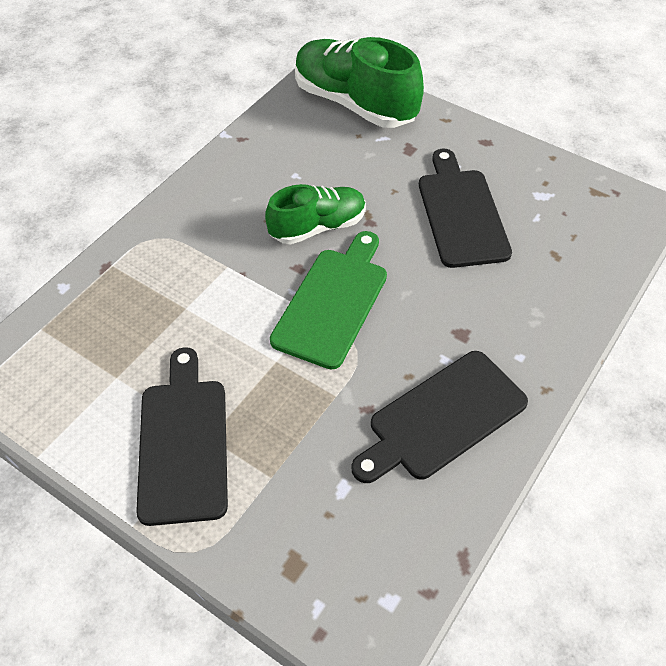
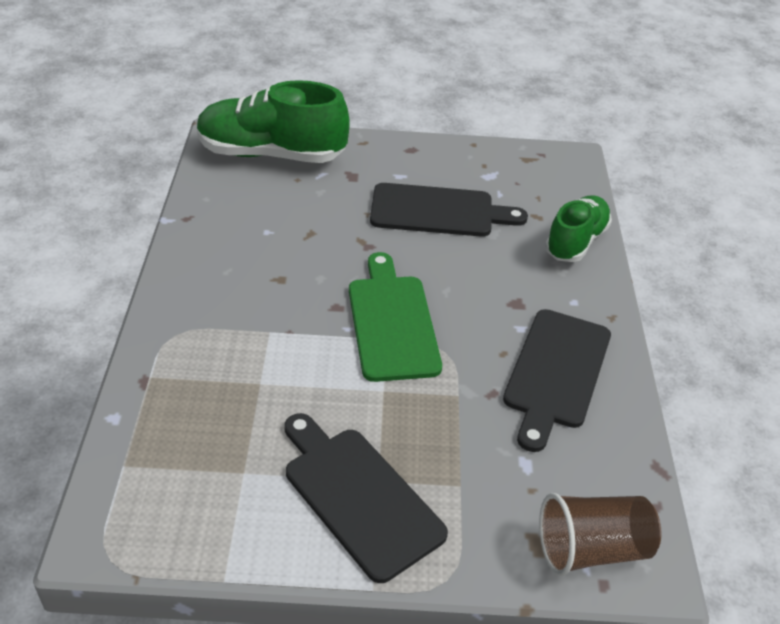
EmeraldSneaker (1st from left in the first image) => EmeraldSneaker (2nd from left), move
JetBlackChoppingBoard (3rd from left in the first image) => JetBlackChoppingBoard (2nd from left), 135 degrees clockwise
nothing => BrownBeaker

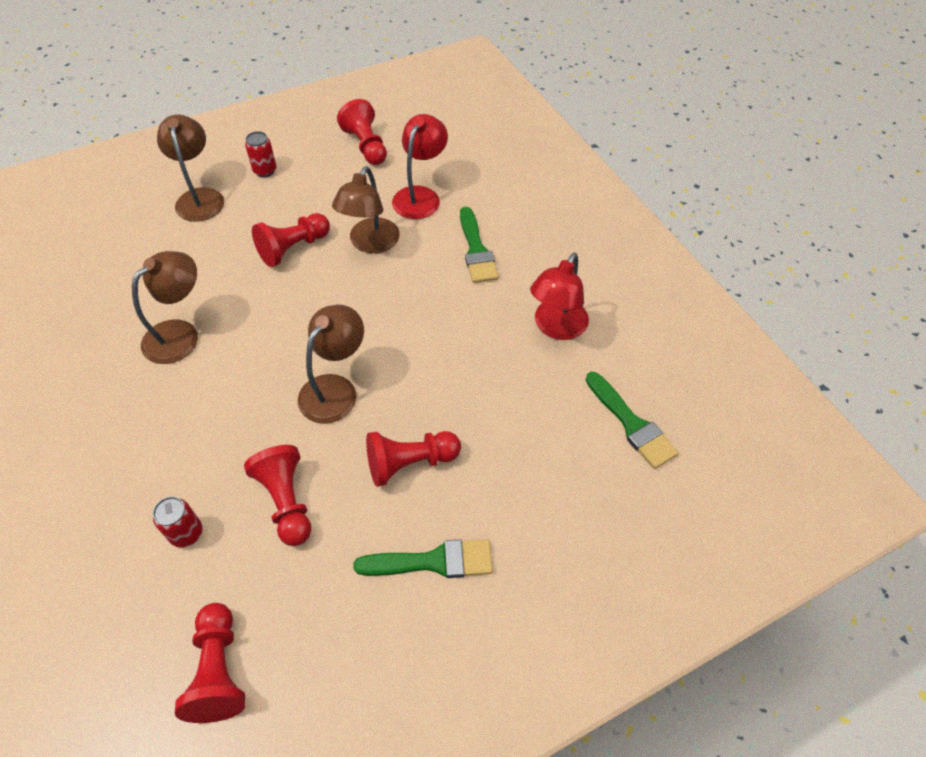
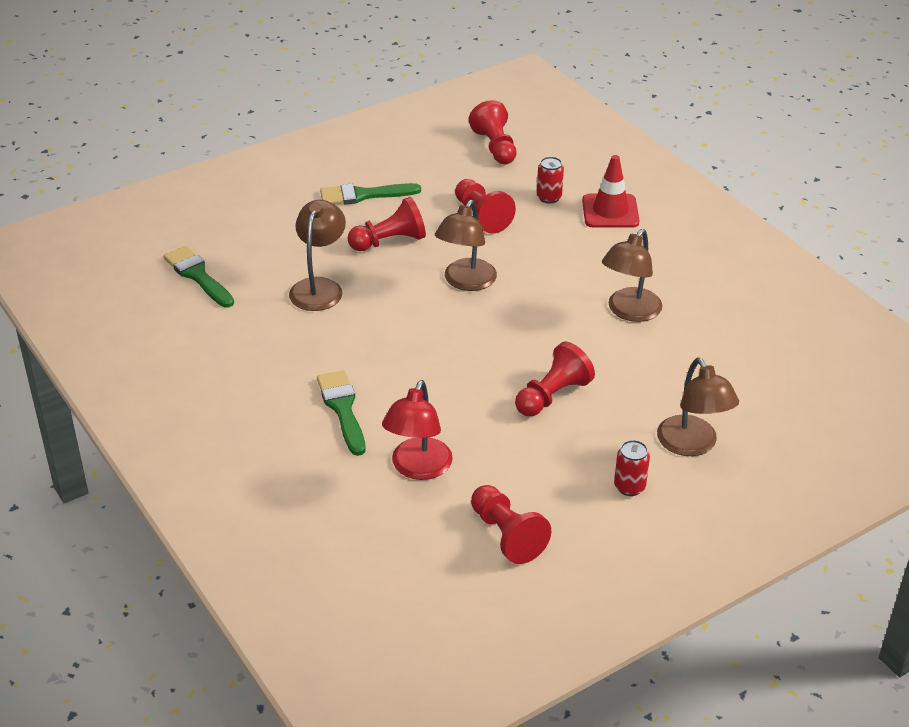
BrownReadingLamp (4th from left in the first image) => BrownReadingLamp (1st from left), move
RedReadingLamp (2nd from left) => nothing
nothing => RedRoadCone

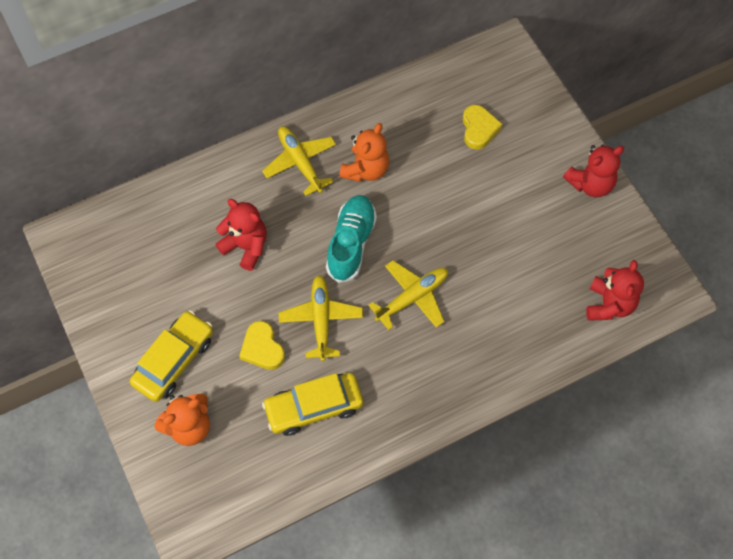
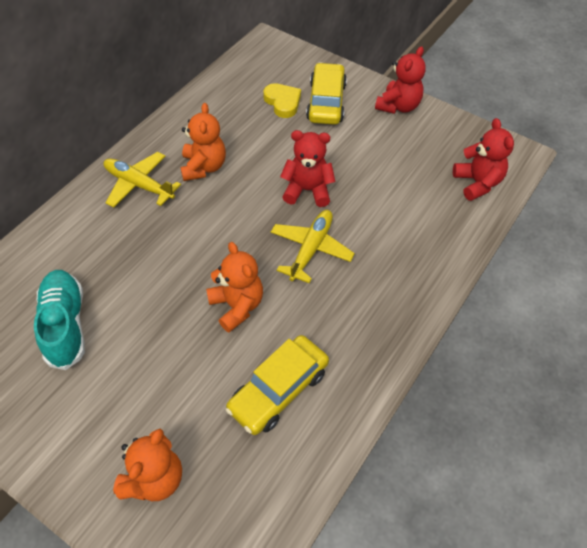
GoldenCar (1st from left in the first image) => GoldenCar (2nd from left), move
RedTeddyBear (1st from left), move
GoldenHeartShape (1st from left) => nothing
GoldenAeroplane (2nd from left) => OrangeTeddyBear (3rd from left)
AquaSneaker, move

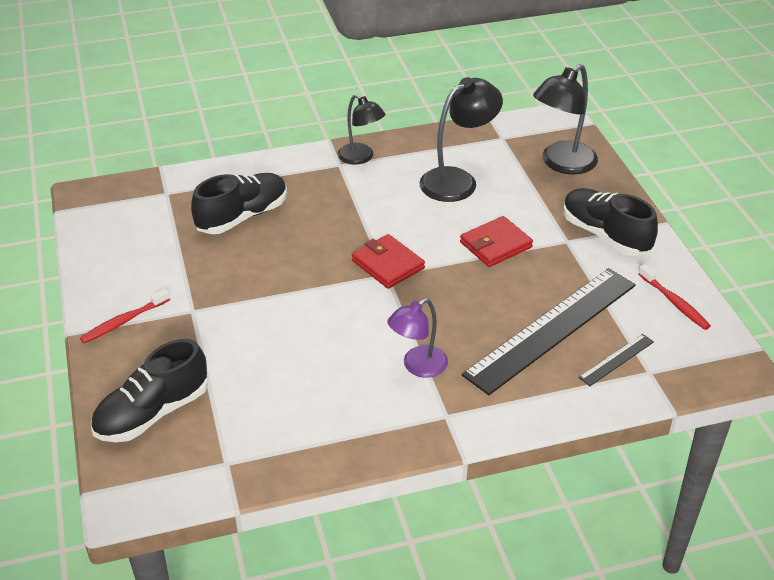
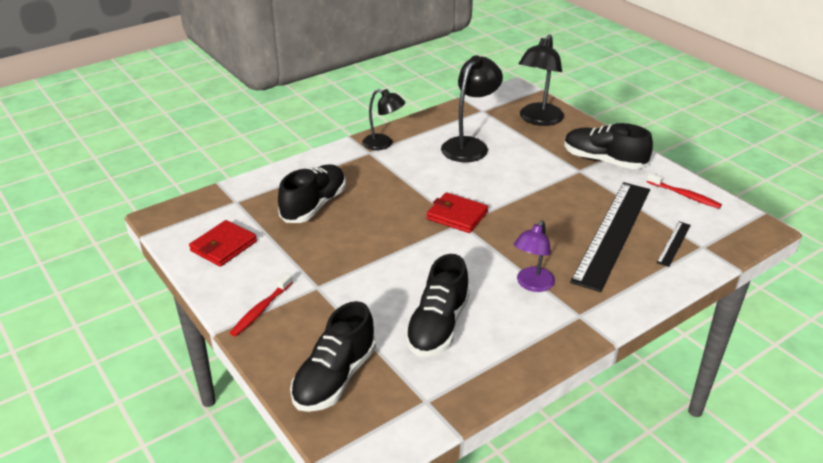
RedBillfold (2nd from left in the first image) => RedBillfold (1st from left), move
nothing => JetBlackSneaker (3rd from left)

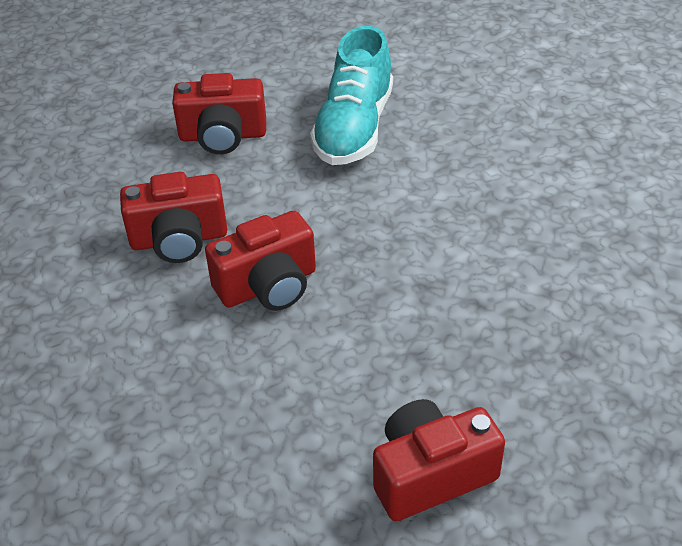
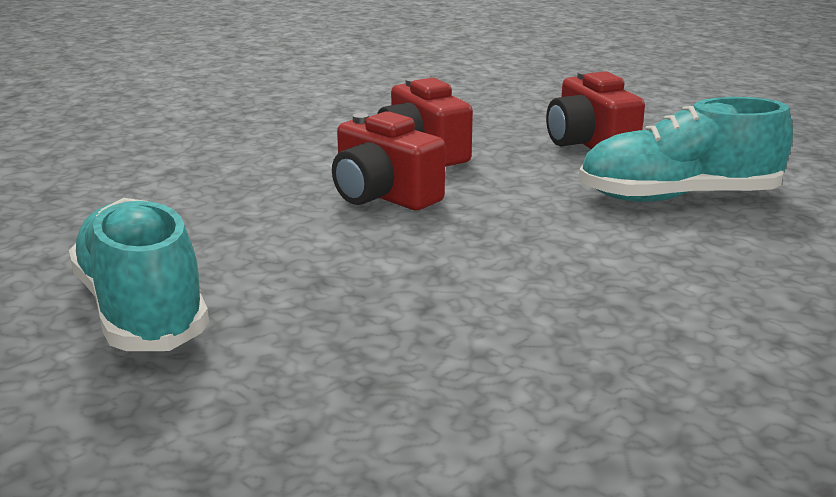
RedCamera (4th from left) => AquaSneaker (1st from left)

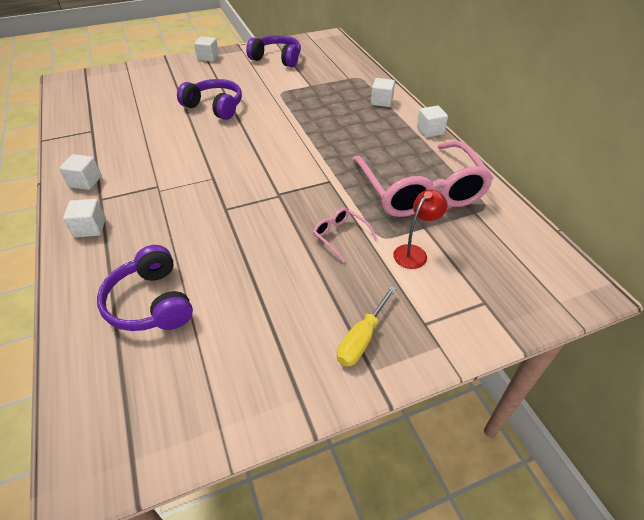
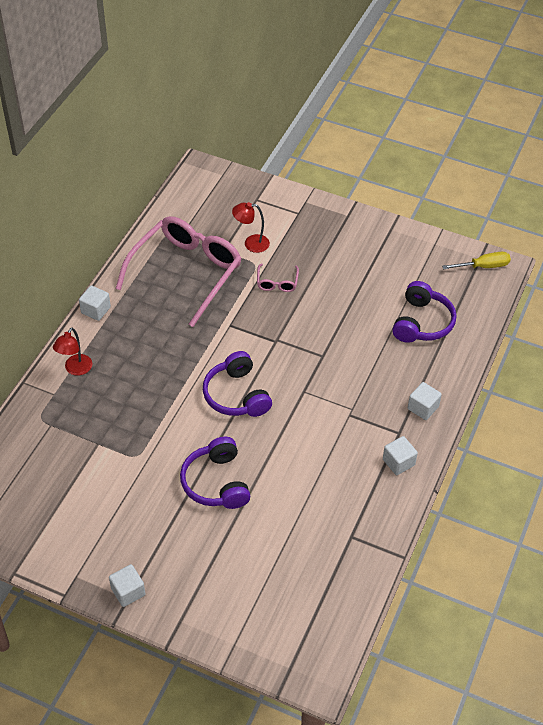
RoyalPurpleOverEarHeadphones (3rd from left in the first image) => RoyalPurpleOverEarHeadphones (2nd from left), move
GoldenHandScrewdriver, move
SnowWhiteSolidCube (4th from left) => RedReadingLamp (1st from left)

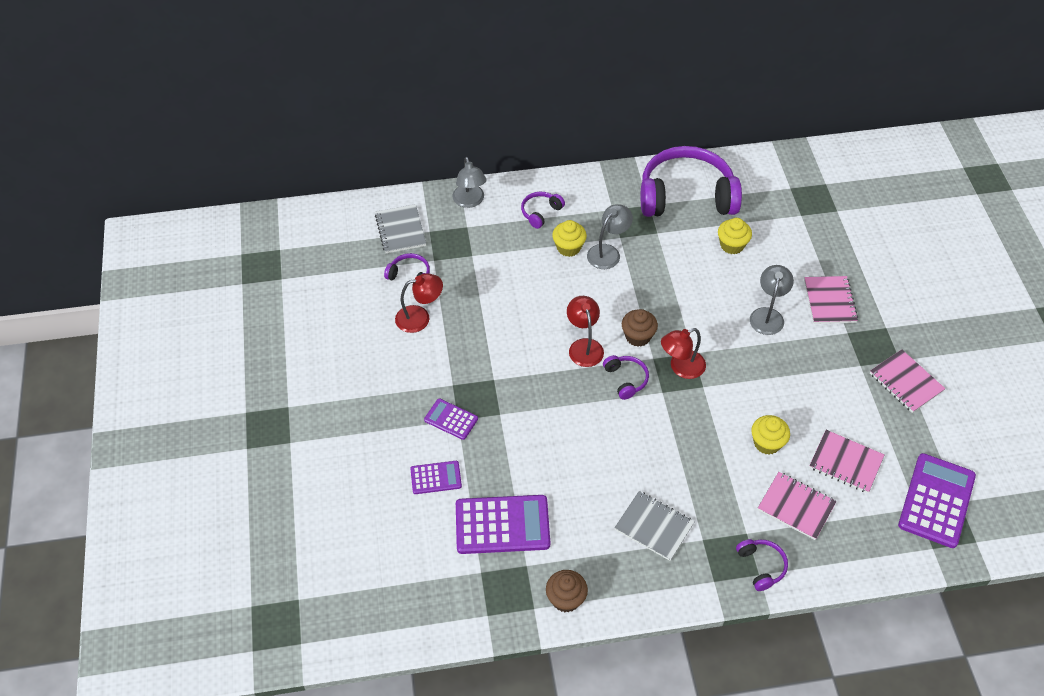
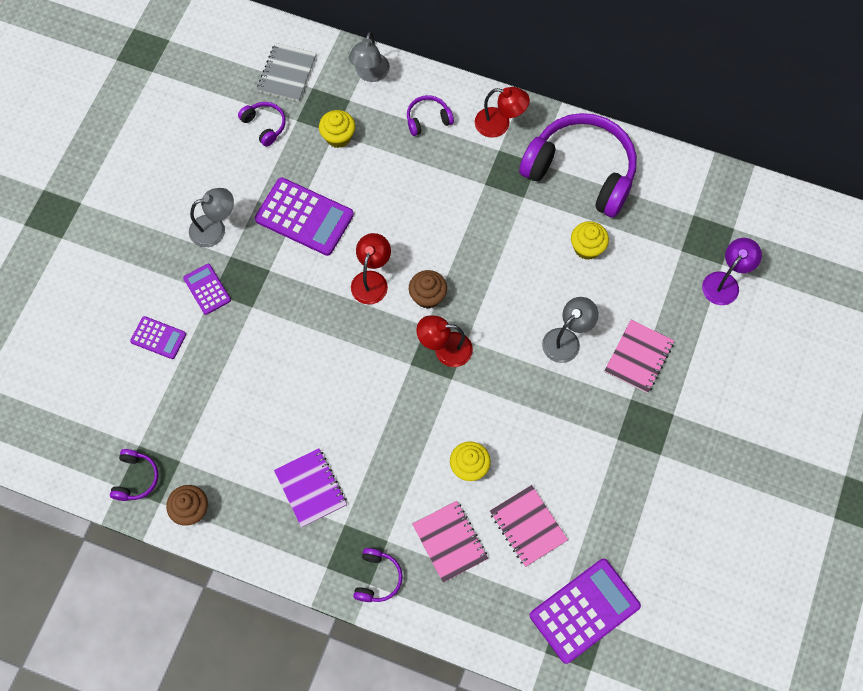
RedReadingLamp (1st from left in the first image) => RedReadingLamp (3rd from left), move
RoyalPurpleAddingMachine (3rd from left), move
GoldenMuffin (1st from left), move
GreyReadingLamp (2nd from left in the first image) => GreyReadingLamp (1st from left), move
RoyalPurpleOverEarHeadphones (3rd from left in the first image) => RoyalPurpleOverEarHeadphones (1st from left), move
GreyNotepad (2nd from left) => RoyalPurpleNotepad
RosePinkNotepad (4th from left) => nothing
nothing => RoyalPurpleReadingLamp

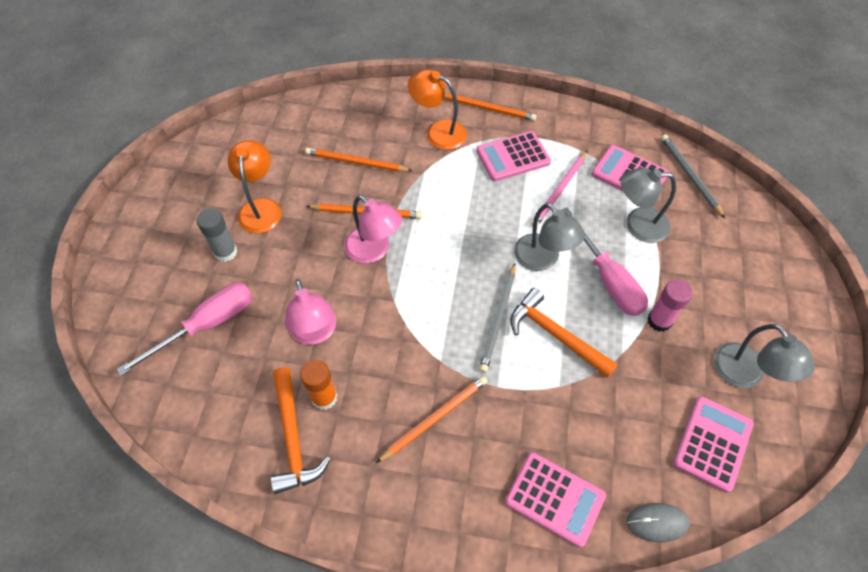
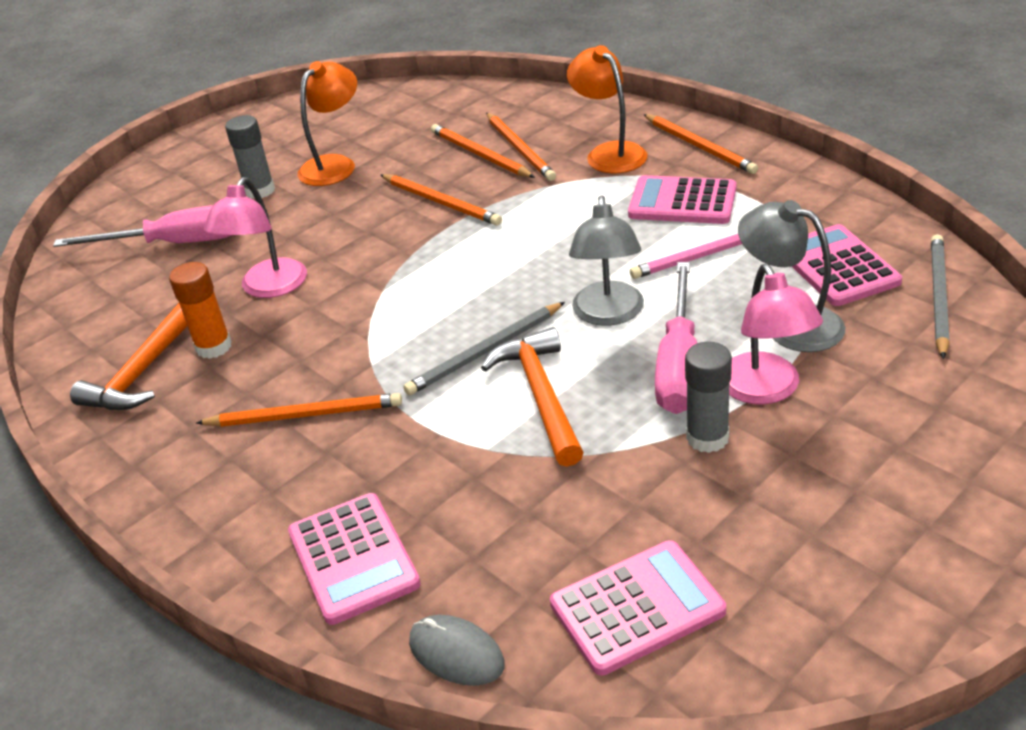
RosePinkReadingLamp (2nd from left), move
RosePinkGlueStick => GreyGlueStick (2nd from left)
GreyReadingLamp (3rd from left) => nothing
nothing => OrangeWoodenPencil (4th from left)

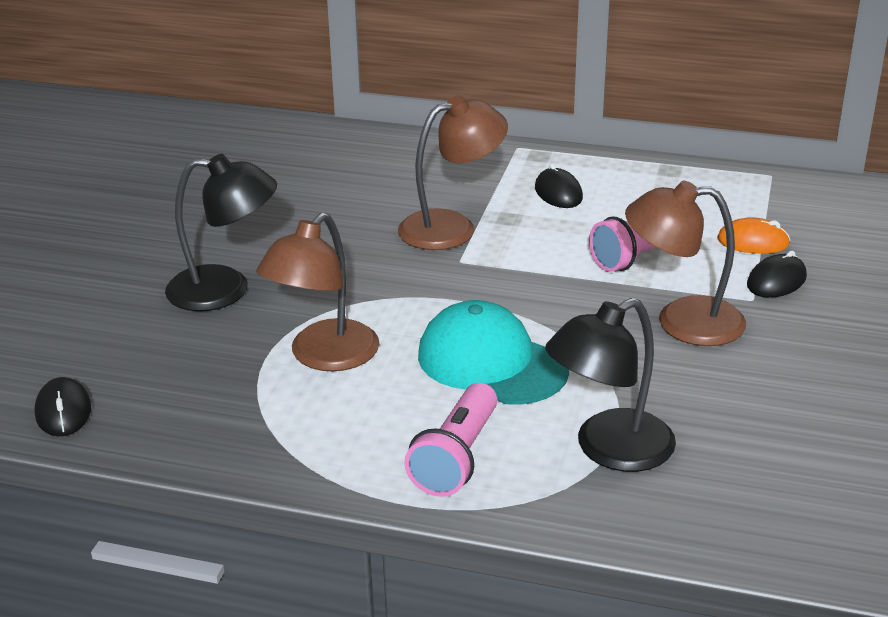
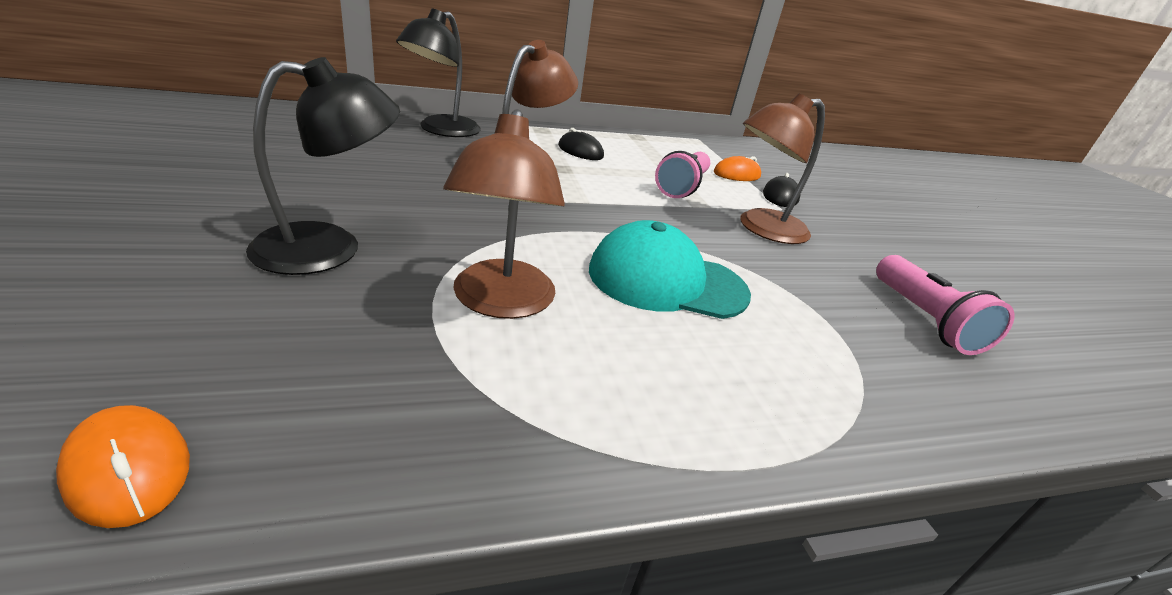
JetBlackMouse (1st from left) => OrangeMouse (1st from left)
RosePinkTorch (1st from left in the first image) => RosePinkTorch (2nd from left), move
JetBlackReadingLamp (2nd from left), move

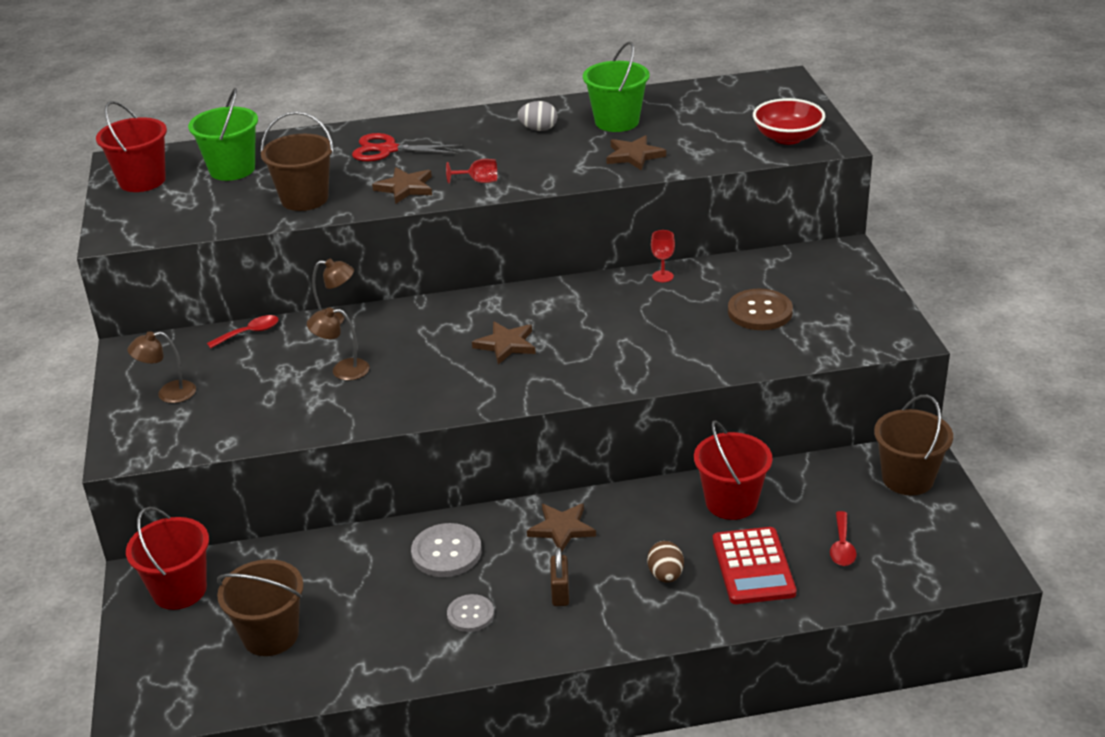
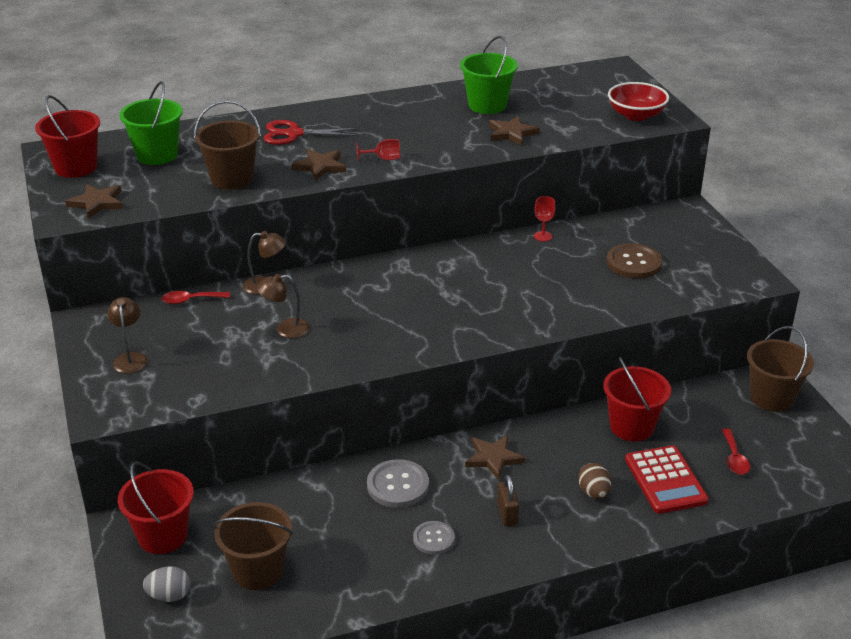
BrownReadingLamp (1st from left), 105 degrees clockwise
RedSpoon (1st from left), 150 degrees counterclockwise
BrownStarShape (2nd from left in the first image) => BrownStarShape (1st from left), move
GreyEgg, move

